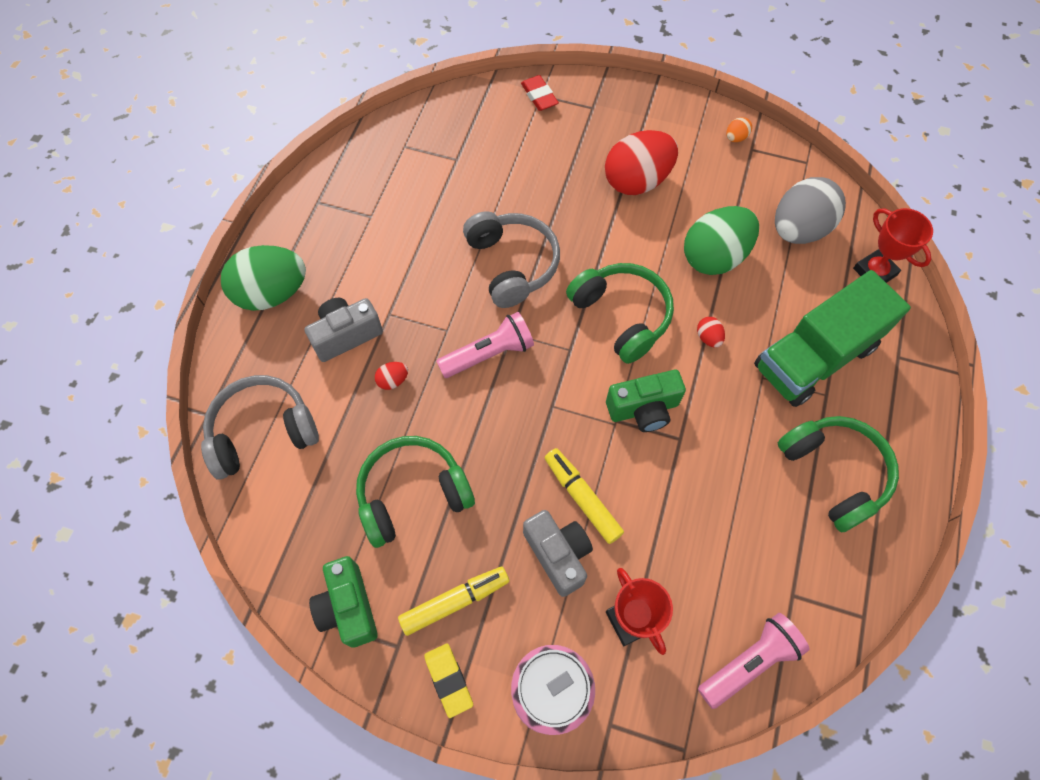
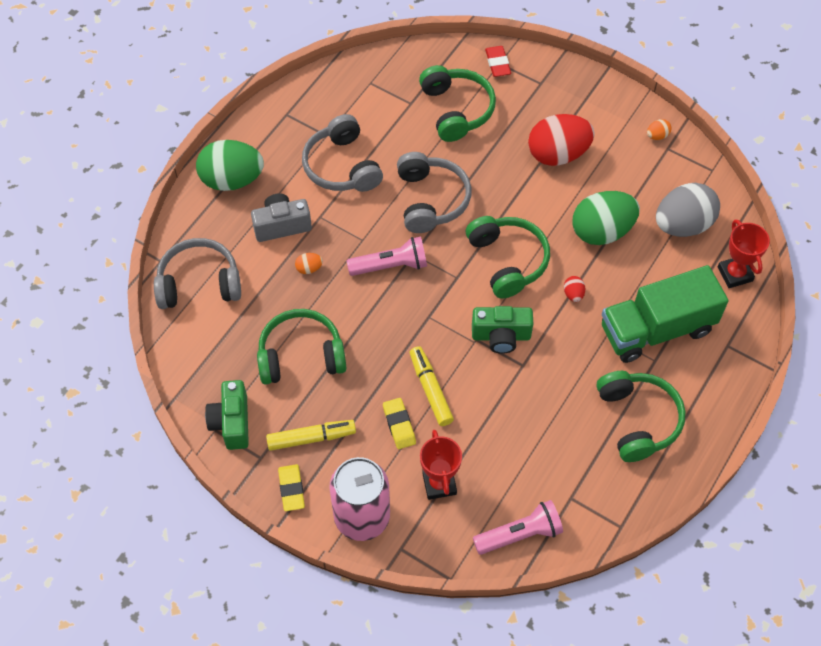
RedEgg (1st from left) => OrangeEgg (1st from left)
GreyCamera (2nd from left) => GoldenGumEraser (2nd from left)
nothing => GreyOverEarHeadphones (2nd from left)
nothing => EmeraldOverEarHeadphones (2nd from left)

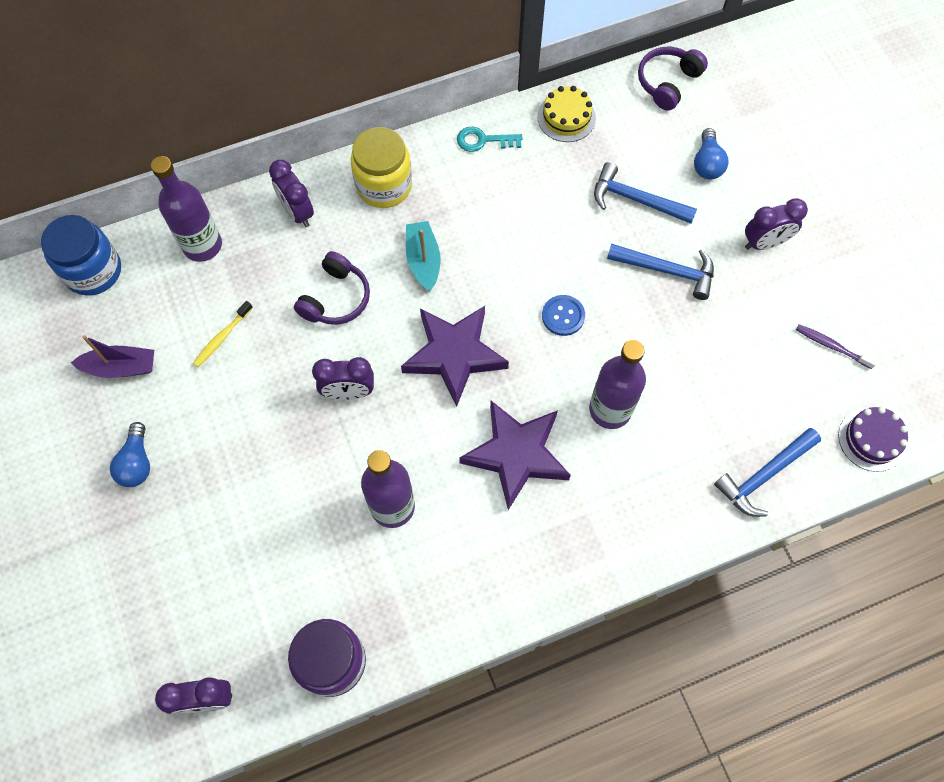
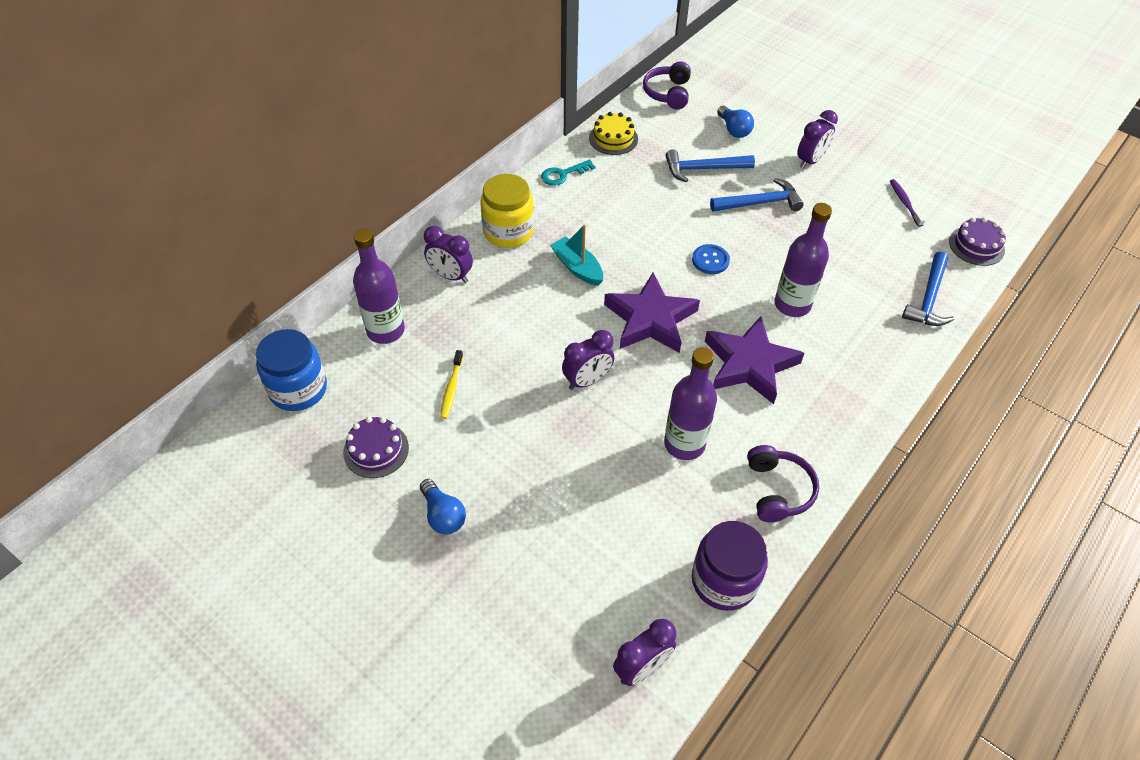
RoyalPurpleSailboat => RoyalPurpleGateau (1st from left)
RoyalPurpleOverEarHeadphones (1st from left in the first image) => RoyalPurpleOverEarHeadphones (2nd from left), move
RoyalPurpleToothbrush, 75 degrees clockwise

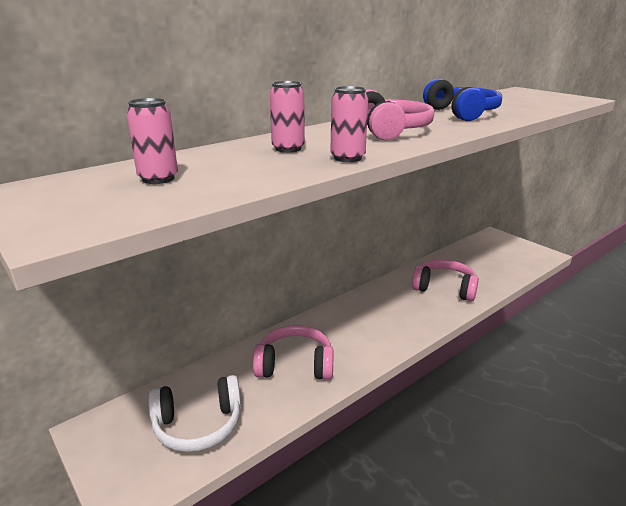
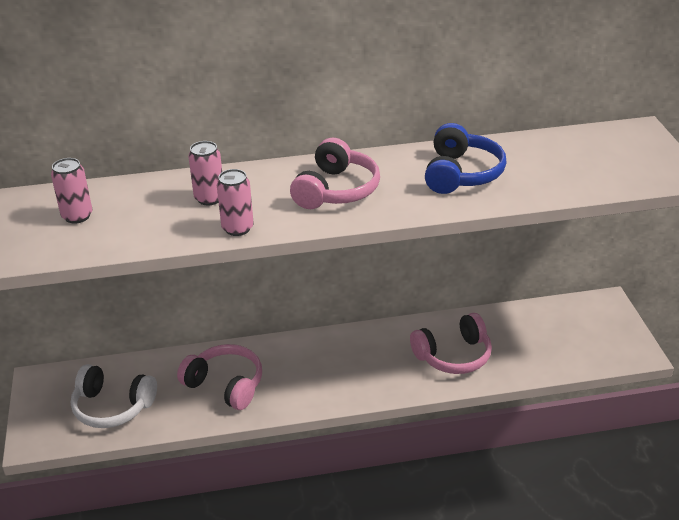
RosePinkOverEarHeadphones (3rd from left), 105 degrees clockwise

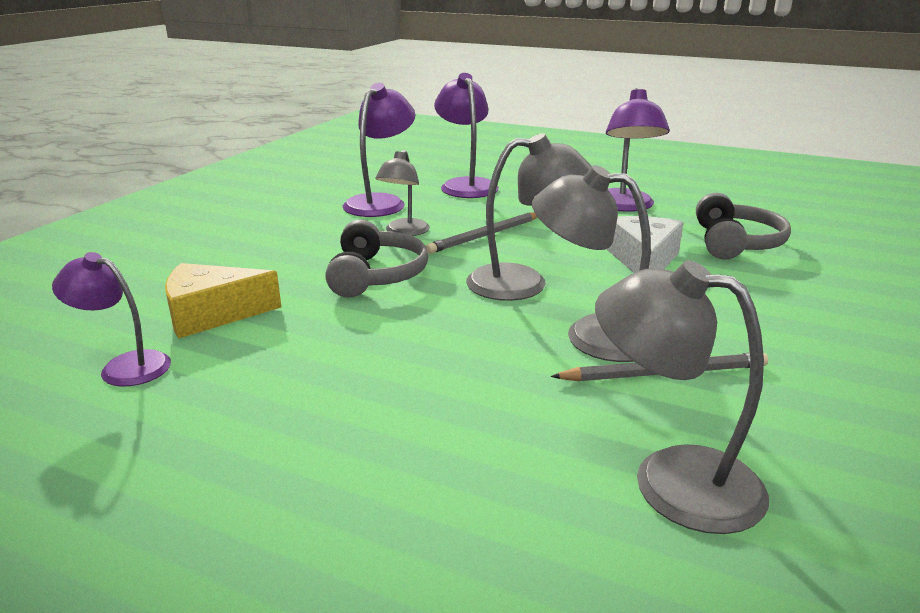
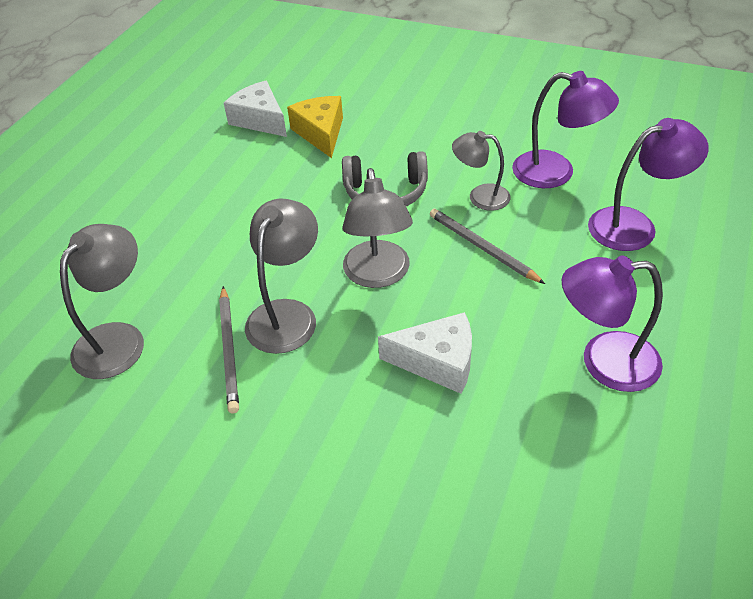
RoyalPurpleReadingLamp (1st from left) => SnowWhitePieceOfCheese (1st from left)
GreyOverEarHeadphones (2nd from left) => nothing

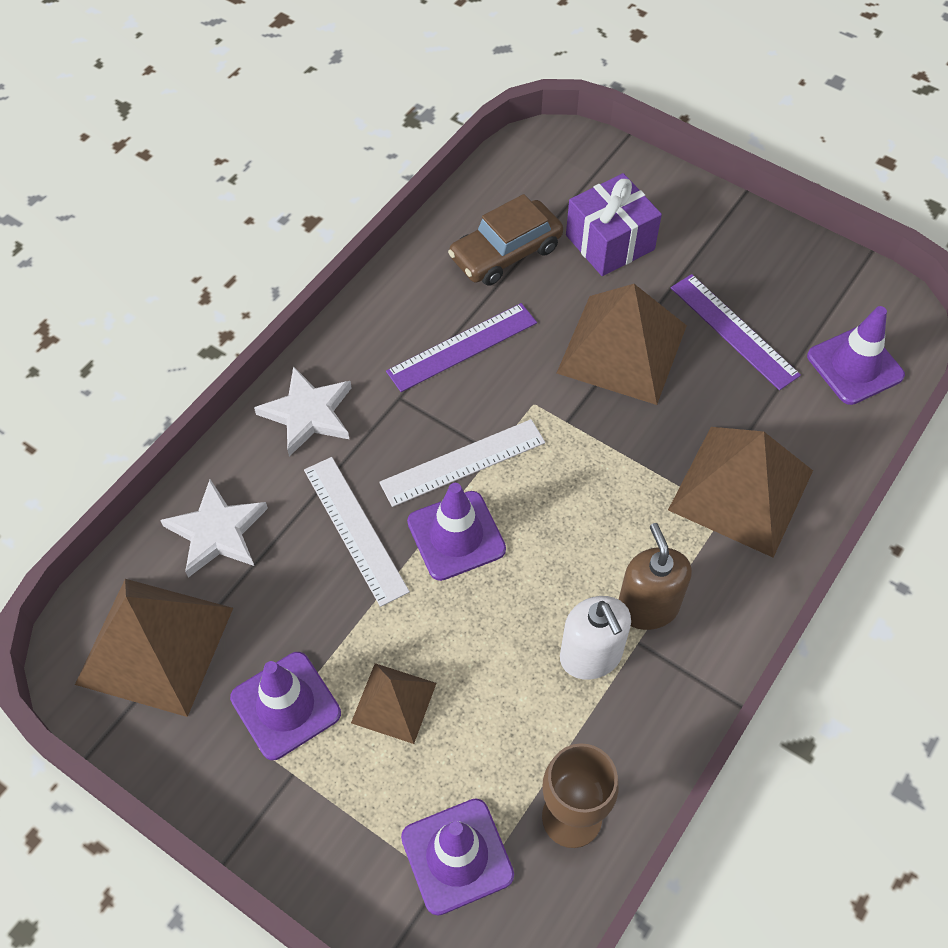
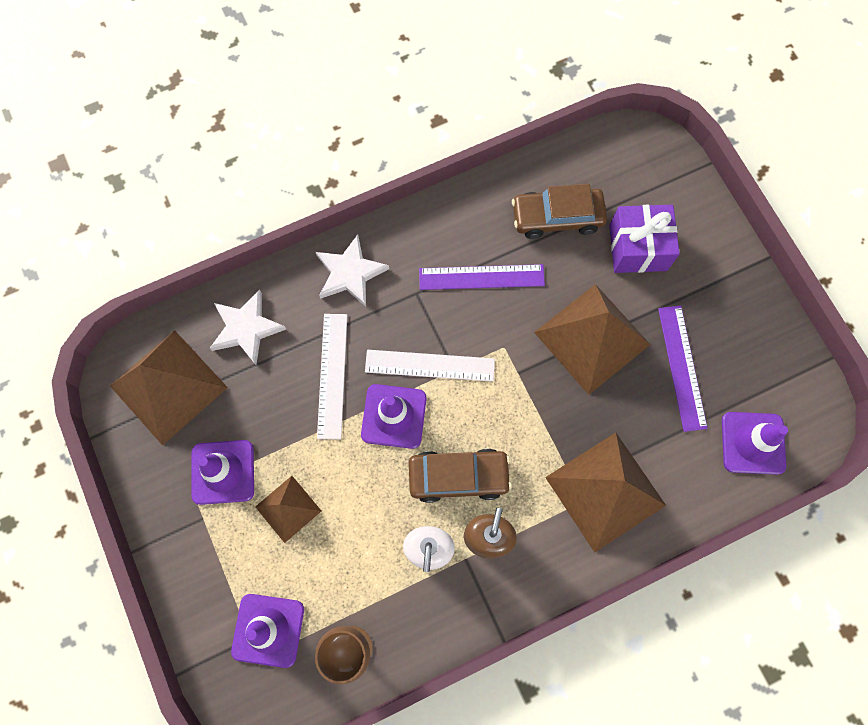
nothing => BrownCar (1st from left)

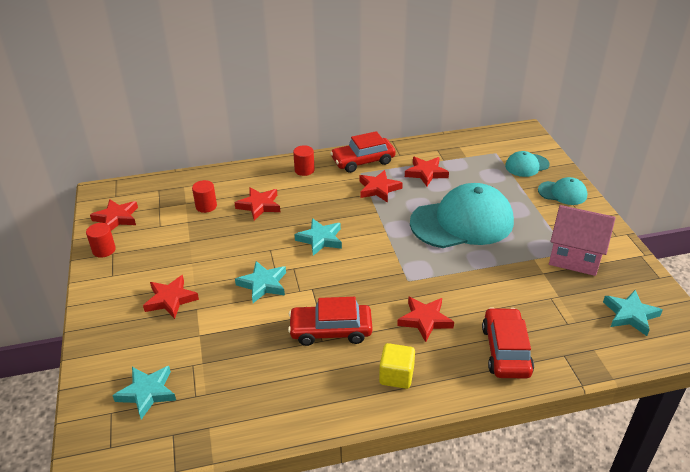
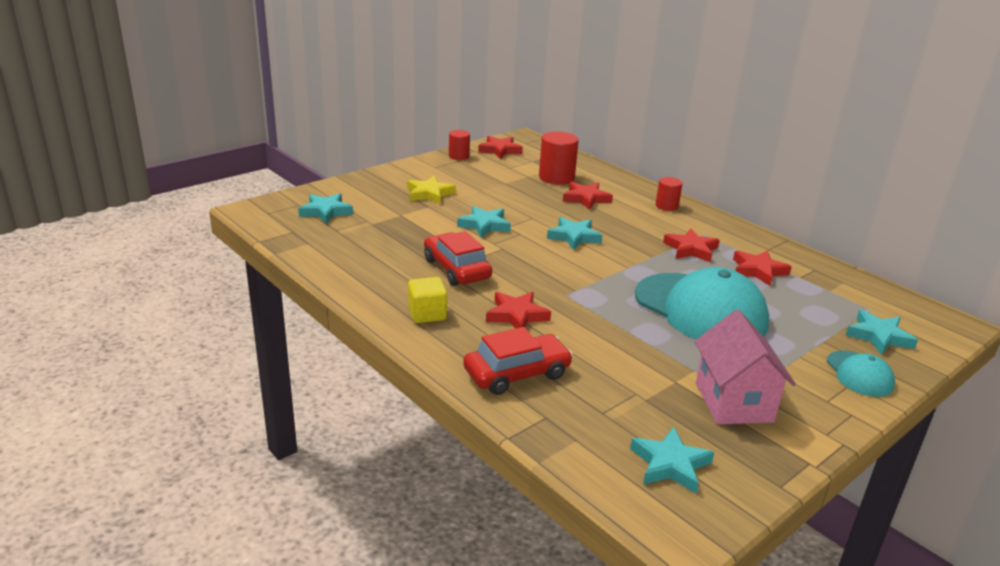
RedStarShape (2nd from left) => GoldenStarShape
RedCylinder (2nd from left), x1.67
RedCar (2nd from left) => nothing
AquaPeakedCap (2nd from left) => AquaStarShape (5th from left)

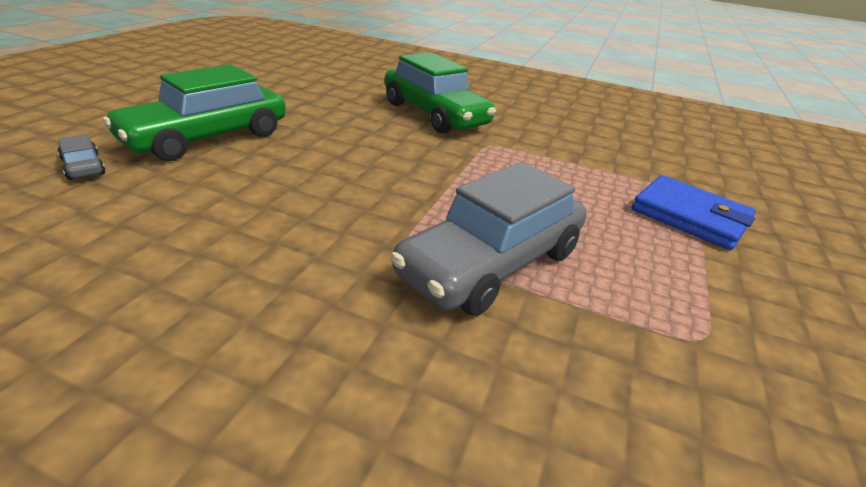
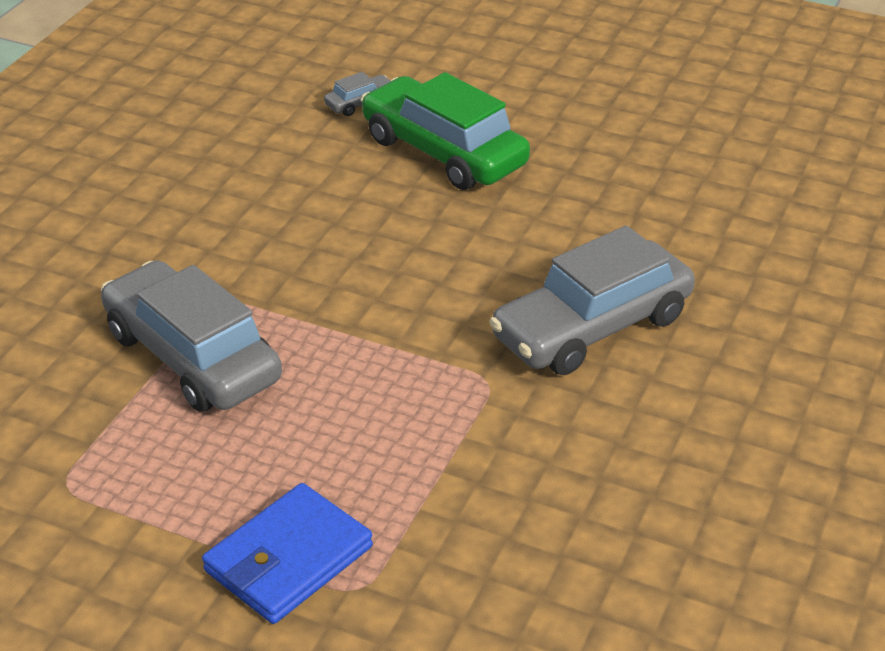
EmeraldCar (2nd from left) => GreyCar (3rd from left)

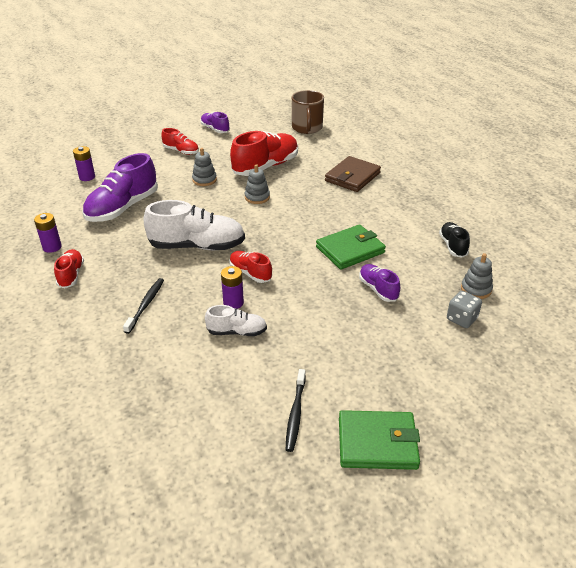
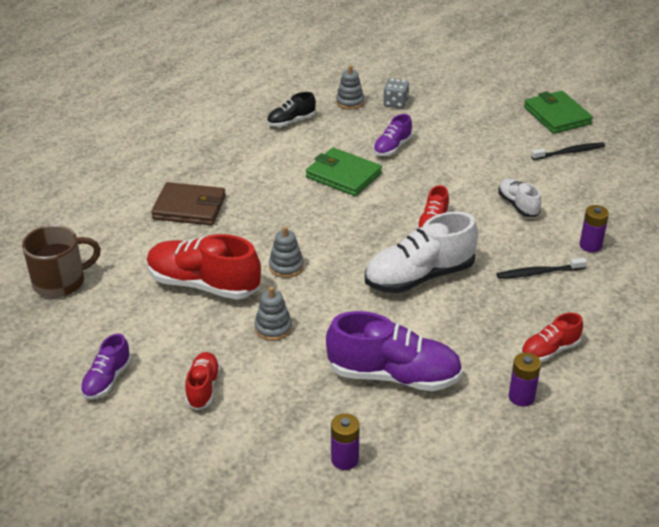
SnowWhiteSneaker (1st from left), 90 degrees counterclockwise
RoyalPurpleBattery (3rd from left), move

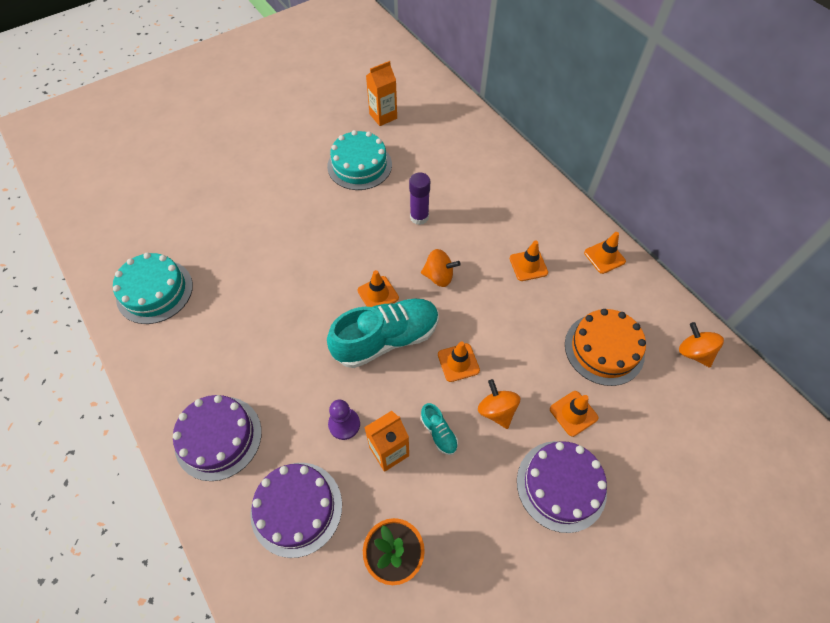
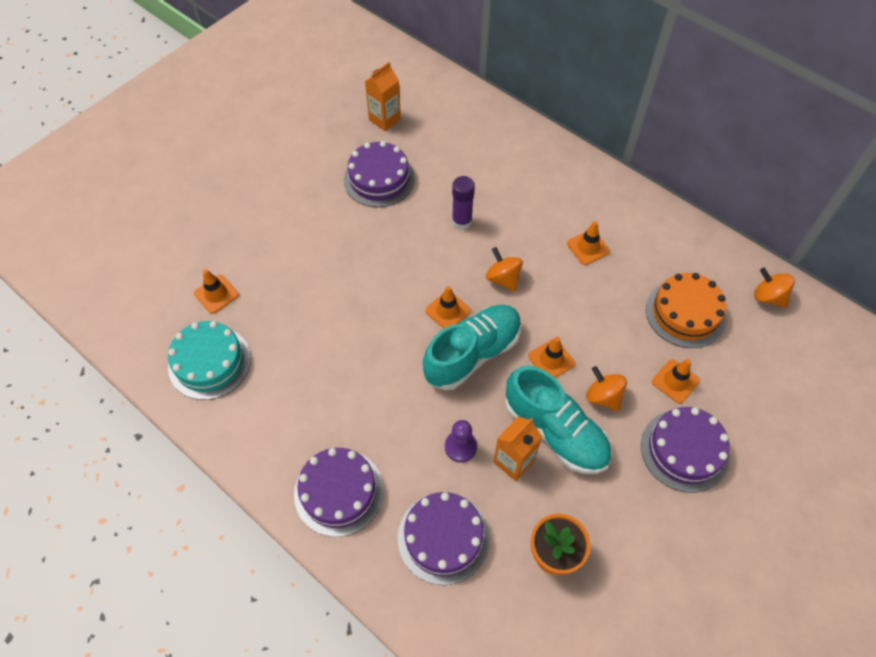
AquaGateau (2nd from left) => RoyalPurpleGateau (2nd from left)
OrangeWhirligig (1st from left), 120 degrees counterclockwise
AquaSneaker (2nd from left), x2.31
OrangeRoadCone (5th from left in the first image) => OrangeRoadCone (1st from left), move

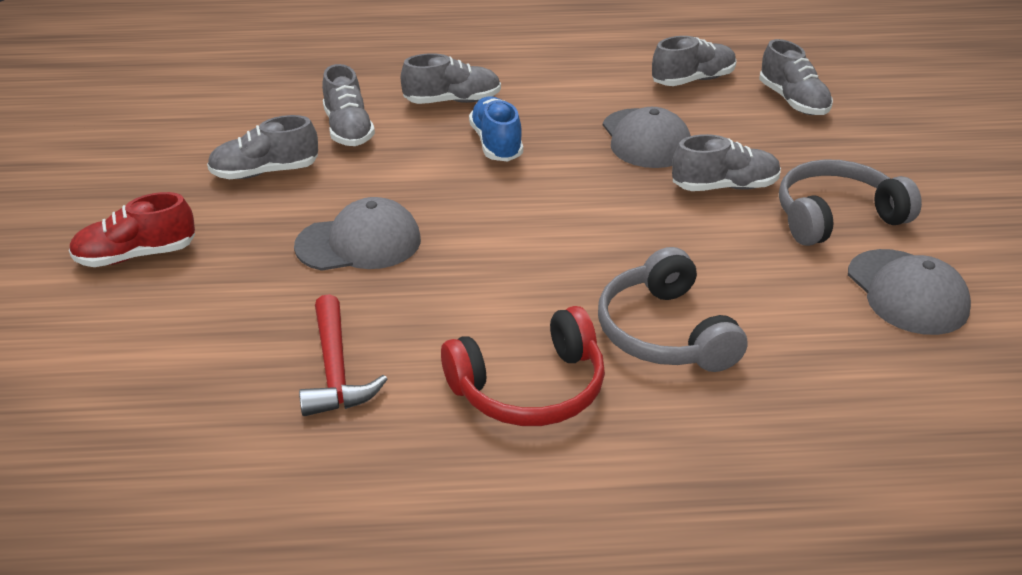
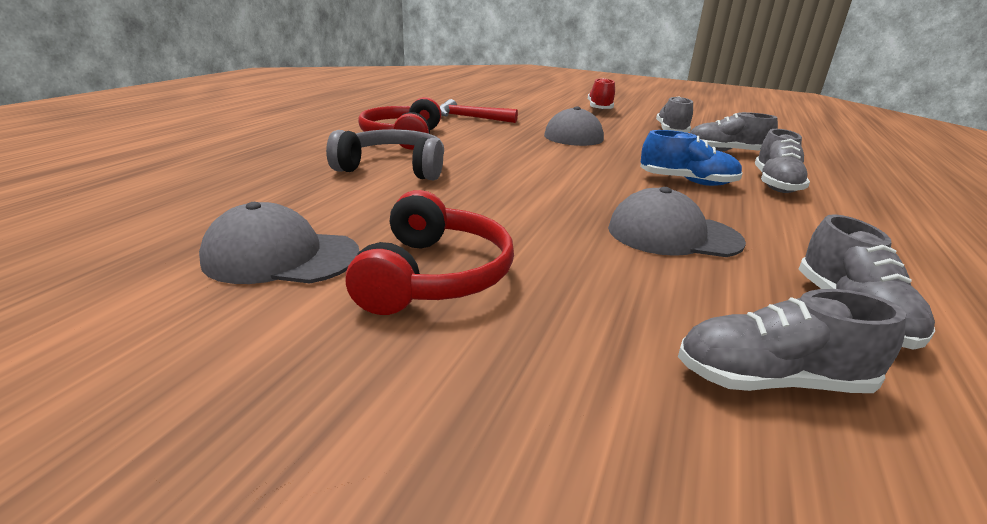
GreySneaker (5th from left) => nothing
GreyOverEarHeadphones (2nd from left) => RedOverEarHeadphones (2nd from left)

